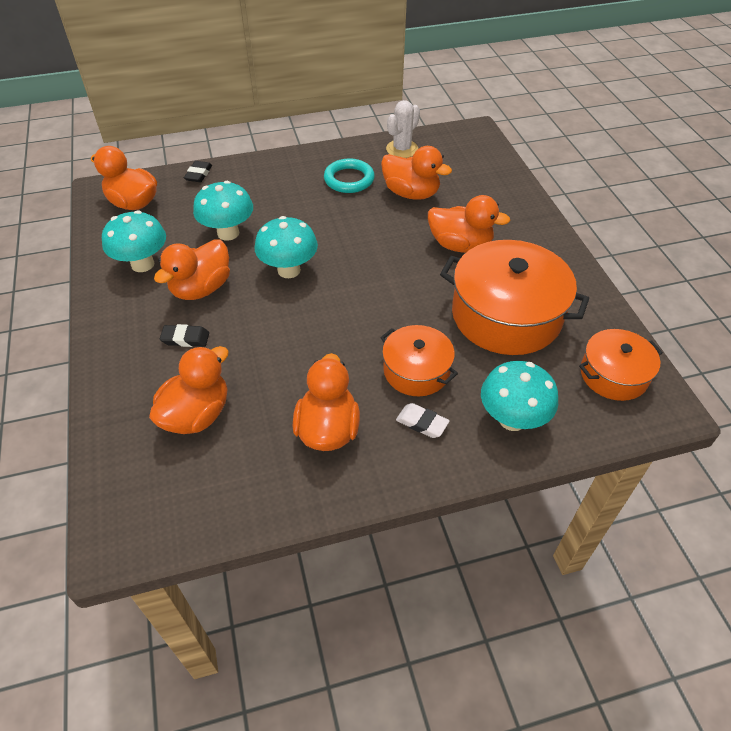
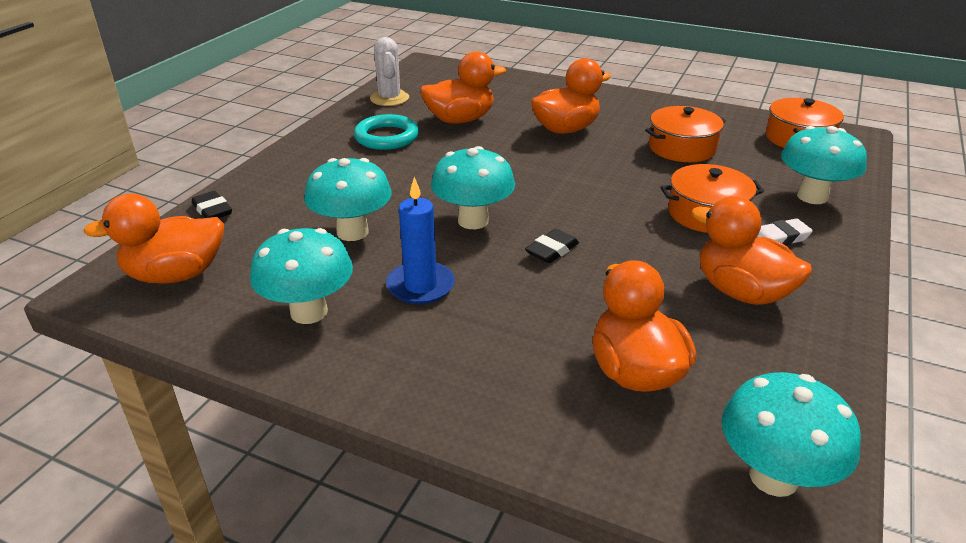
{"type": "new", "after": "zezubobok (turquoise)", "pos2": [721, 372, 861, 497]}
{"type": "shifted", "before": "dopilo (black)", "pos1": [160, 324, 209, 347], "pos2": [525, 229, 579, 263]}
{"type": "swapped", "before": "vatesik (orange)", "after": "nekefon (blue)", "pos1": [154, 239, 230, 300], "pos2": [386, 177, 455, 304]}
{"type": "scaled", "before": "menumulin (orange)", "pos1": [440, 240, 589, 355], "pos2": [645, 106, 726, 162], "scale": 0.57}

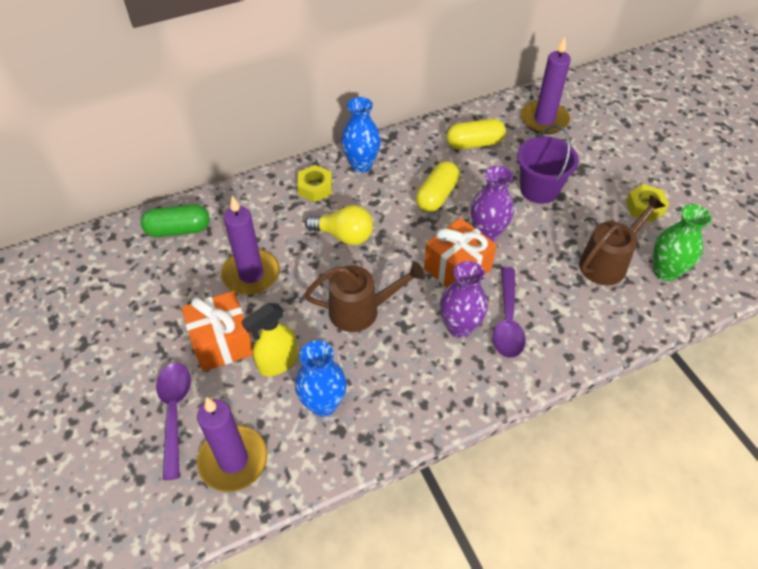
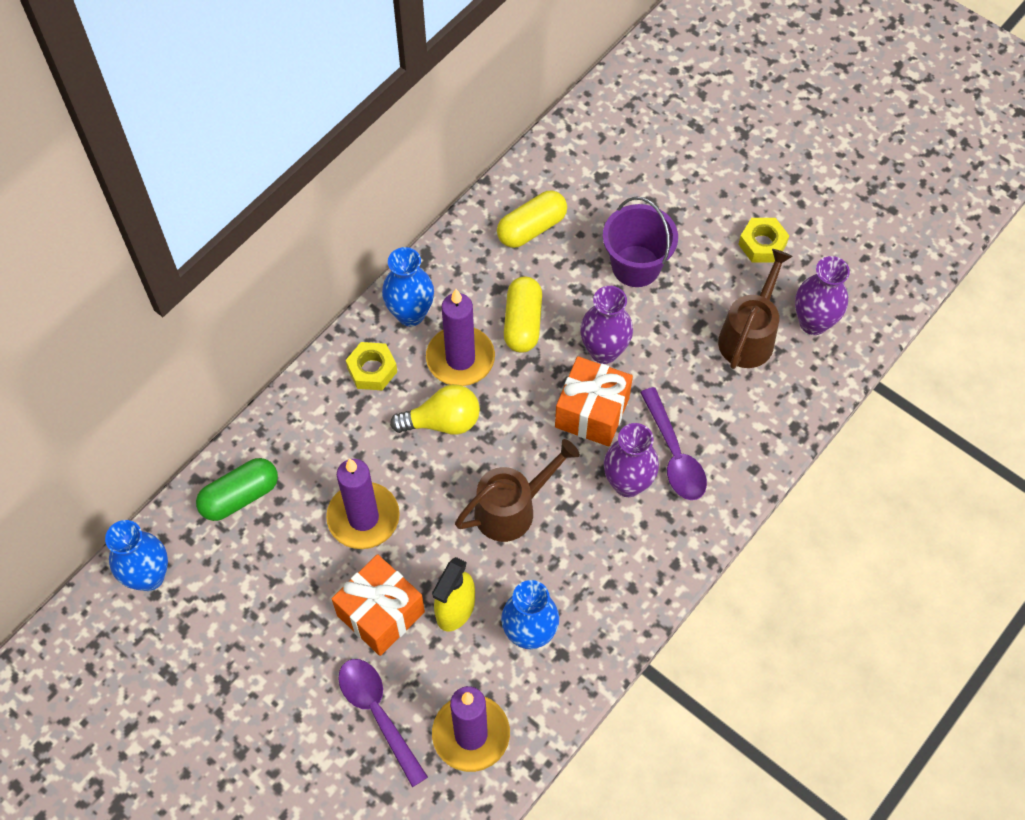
{"type": "new", "after": "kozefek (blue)", "pos2": [105, 520, 168, 591]}
{"type": "shifted", "before": "nekefon (purple)", "pos1": [521, 37, 571, 134], "pos2": [426, 289, 495, 386]}
{"type": "repainted", "before": "kozefek (green)", "after": "kozefek (purple)", "pos1": [653, 204, 712, 282], "pos2": [795, 256, 850, 335]}

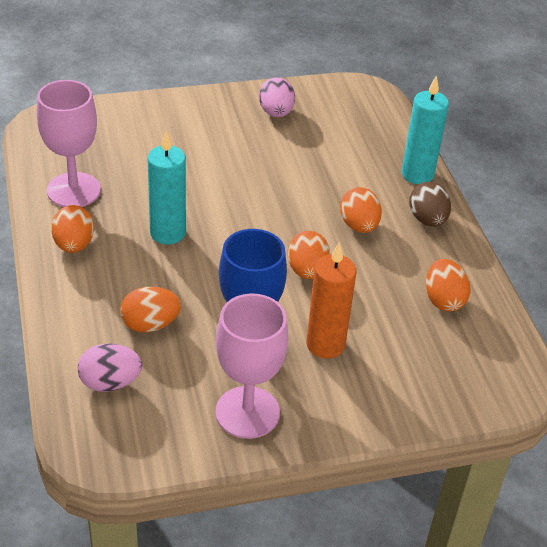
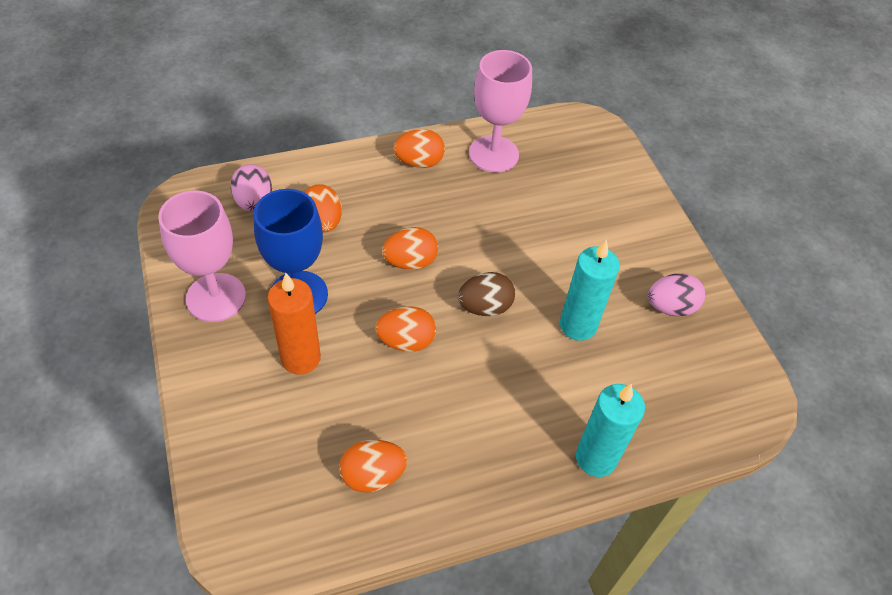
{"type": "shifted", "before": "nekefon (turquoise)", "pos1": [147, 131, 186, 245], "pos2": [560, 239, 620, 341]}
{"type": "shifted", "before": "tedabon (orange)", "pos1": [340, 187, 382, 233], "pos2": [382, 227, 438, 270]}
{"type": "shifted", "before": "tedabon (brown)", "pos1": [409, 182, 451, 227], "pos2": [458, 272, 515, 316]}

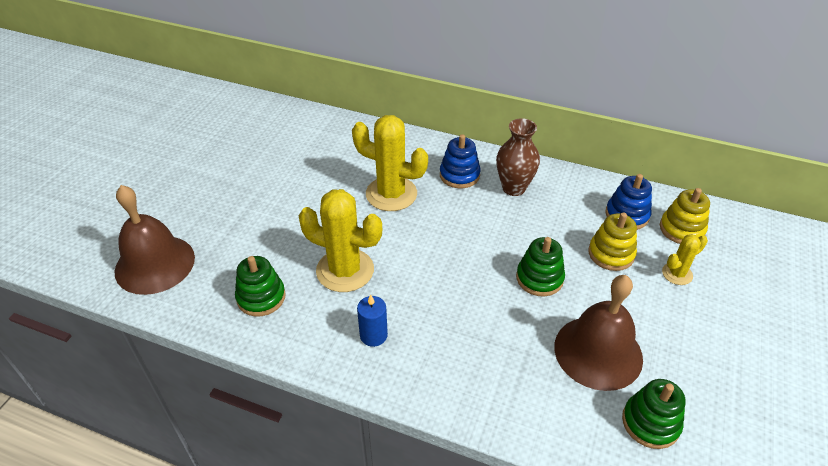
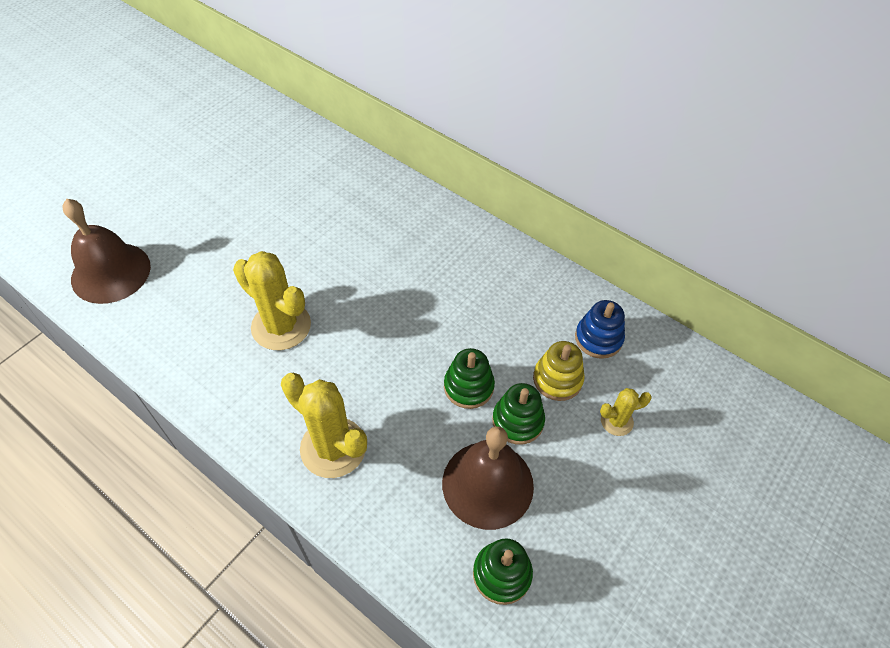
{"type": "gone", "before": "nekefon (blue)", "pos1": [357, 295, 388, 347]}
{"type": "gone", "before": "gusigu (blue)", "pos1": [440, 134, 481, 188]}
{"type": "gone", "before": "kozefek (brown)", "pos1": [496, 118, 540, 196]}
{"type": "gone", "before": "gusigu (yellow)", "pos1": [660, 188, 710, 244]}
{"type": "shifted", "before": "gusigu (green)", "pos1": [235, 256, 286, 317], "pos2": [492, 383, 545, 445]}
{"type": "shifted", "before": "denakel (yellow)", "pos1": [352, 115, 428, 211], "pos2": [281, 373, 367, 478]}

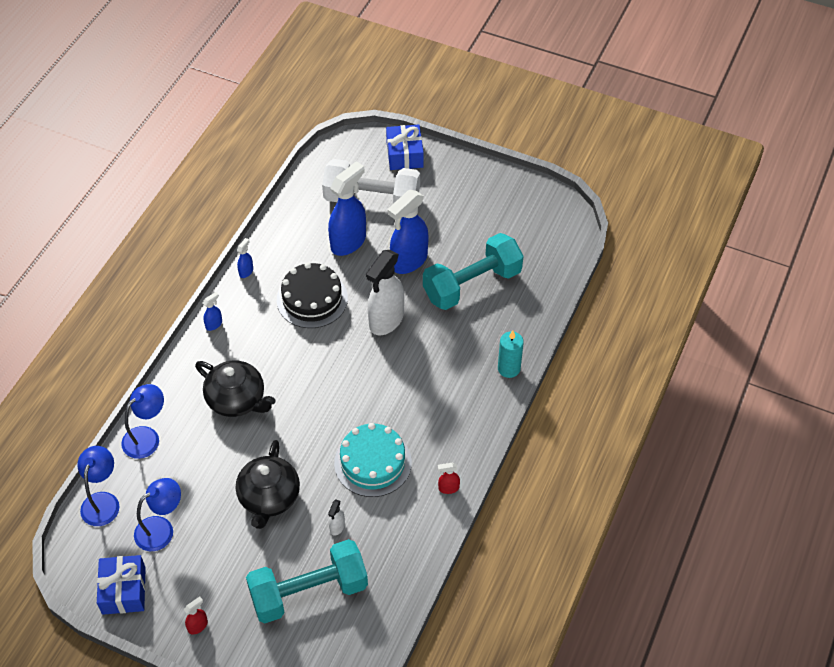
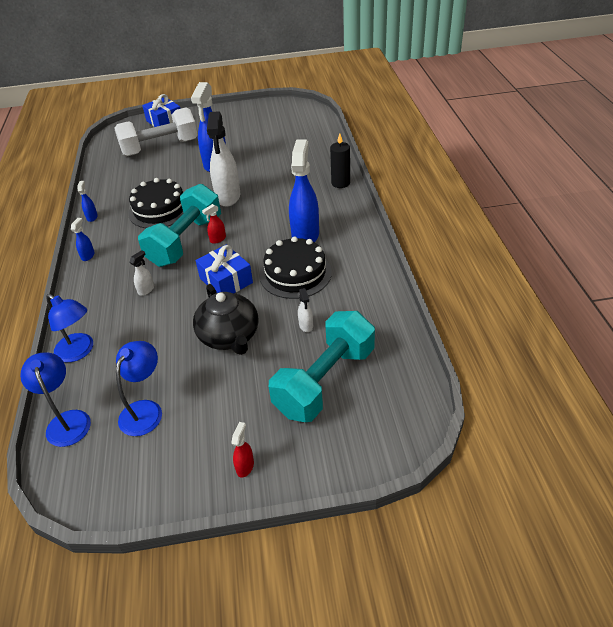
{"type": "shifted", "before": "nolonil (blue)", "pos1": [97, 555, 146, 615], "pos2": [196, 245, 253, 293]}
{"type": "shifted", "before": "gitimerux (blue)", "pos1": [328, 161, 366, 256], "pos2": [289, 139, 319, 242]}
{"type": "shifted", "before": "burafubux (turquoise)", "pos1": [423, 233, 523, 310], "pos2": [138, 184, 221, 267]}
{"type": "shifted", "before": "gitimerux (red)", "pos1": [438, 463, 460, 494], "pos2": [202, 204, 226, 244]}
{"type": "swapped", "before": "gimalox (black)", "after": "gitimerux (white)", "pos1": [195, 360, 276, 417], "pos2": [129, 250, 154, 296]}
{"type": "repainted", "before": "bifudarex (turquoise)", "after": "bifudarex (black)", "pos1": [334, 423, 412, 497], "pos2": [259, 236, 332, 299]}
{"type": "repainted", "before": "nekefon (turquoise)", "after": "nekefon (black)", "pos1": [498, 331, 524, 378], "pos2": [330, 133, 350, 188]}
{"type": "rotated", "before": "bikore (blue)", "pos1": [121, 384, 164, 459], "pos2": [46, 294, 93, 362], "turn": 120}

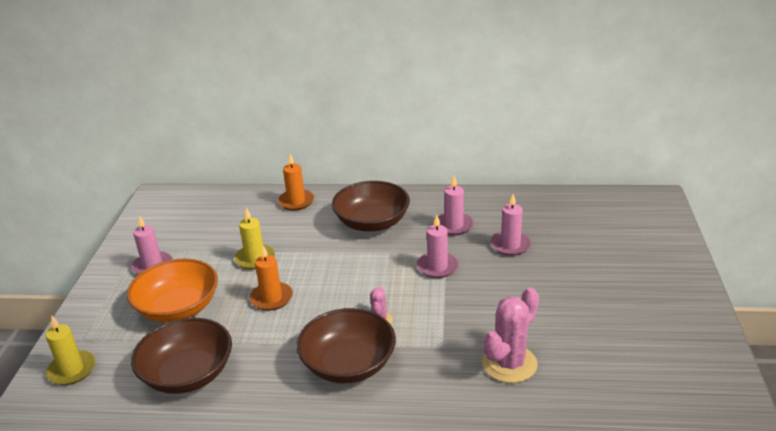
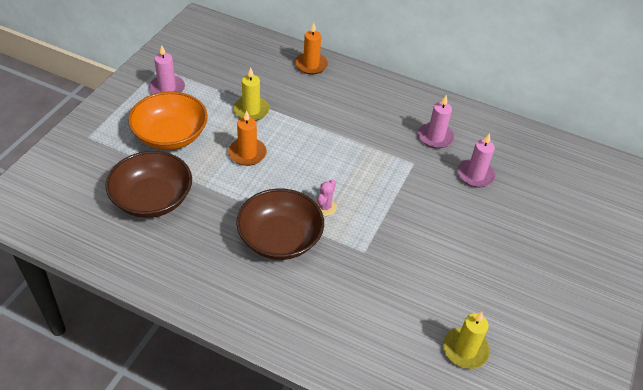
{"type": "gone", "before": "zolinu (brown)", "pos1": [332, 181, 410, 232]}
{"type": "gone", "before": "nekefon (pink)", "pos1": [417, 215, 458, 278]}
{"type": "gone", "before": "denakel (pink)", "pos1": [482, 287, 539, 383]}
{"type": "shifted", "before": "nekefon (yellow)", "pos1": [46, 315, 95, 385], "pos2": [443, 312, 490, 369]}

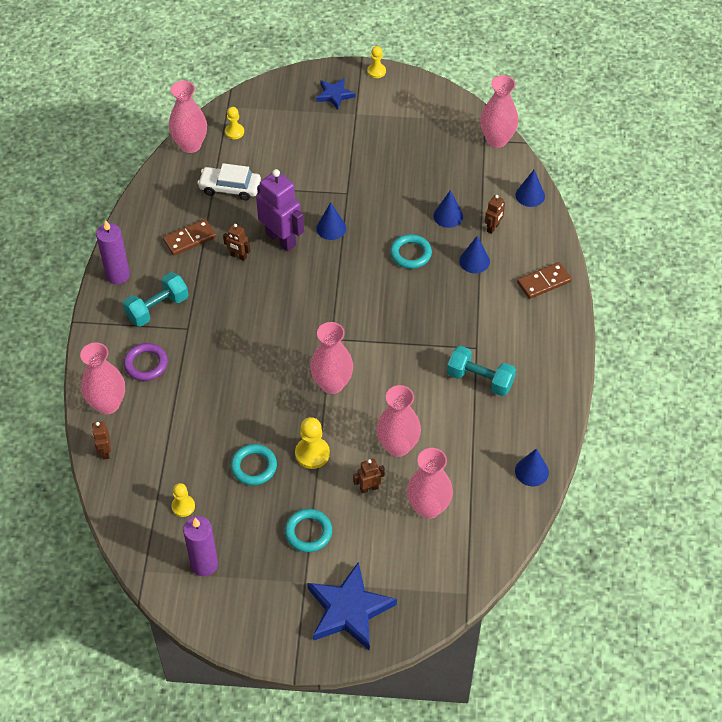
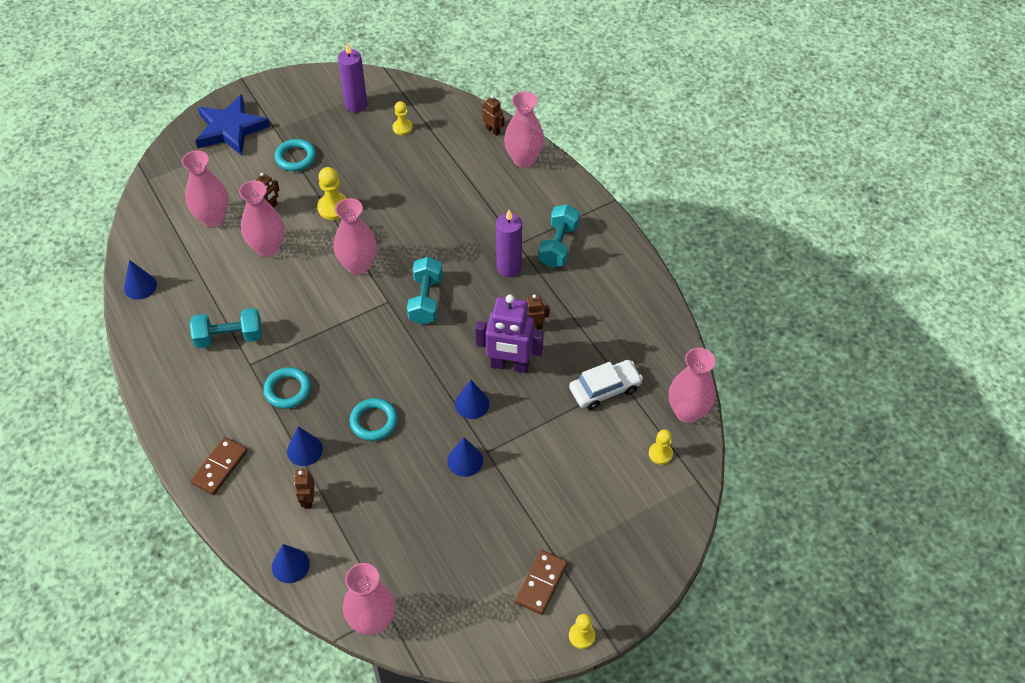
{"type": "gone", "before": "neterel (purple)", "pos1": [124, 343, 168, 381]}
{"type": "gone", "before": "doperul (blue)", "pos1": [316, 78, 355, 109]}
{"type": "new", "after": "burafubux (turquoise)", "pos2": [407, 257, 443, 325]}
{"type": "shifted", "before": "nekefon (purple)", "pos1": [96, 220, 130, 284], "pos2": [496, 210, 522, 277]}
{"type": "shifted", "before": "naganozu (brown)", "pos1": [163, 219, 217, 256], "pos2": [515, 550, 568, 615]}
{"type": "shifted", "before": "neterel (turquoise)", "pos1": [231, 444, 277, 485], "pos2": [263, 367, 311, 409]}
{"type": "shifted", "before": "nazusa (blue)", "pos1": [433, 190, 463, 228], "pos2": [447, 437, 483, 477]}

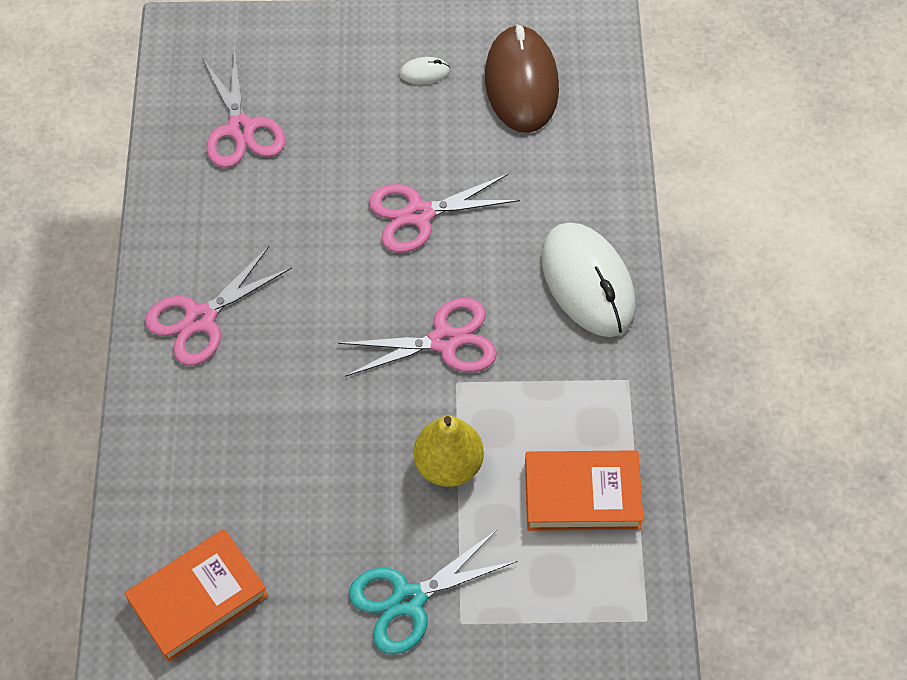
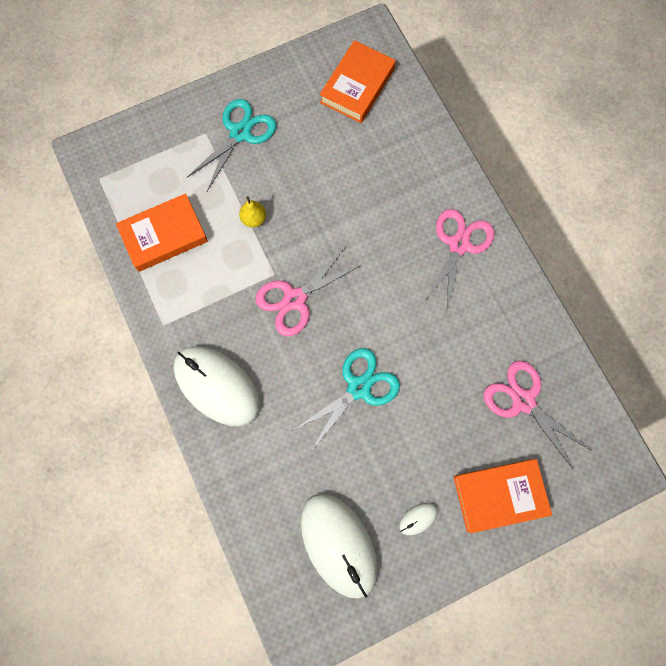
{"type": "new", "after": "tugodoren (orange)", "pos2": [454, 459, 552, 533]}
{"type": "repainted", "before": "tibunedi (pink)", "after": "tibunedi (turquoise)", "pos1": [369, 173, 520, 253], "pos2": [292, 348, 400, 451]}
{"type": "repainted", "before": "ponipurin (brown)", "after": "ponipurin (white)", "pos1": [485, 24, 559, 133], "pos2": [301, 493, 378, 599]}
{"type": "scaled", "before": "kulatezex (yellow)", "pos1": [413, 416, 484, 487], "pos2": [239, 196, 266, 227], "scale": 0.57}

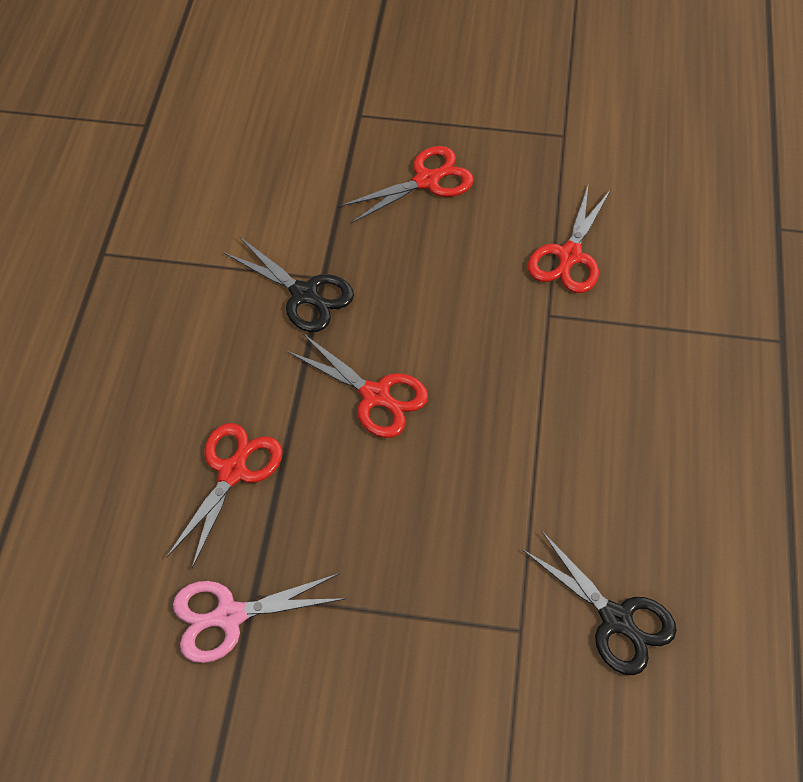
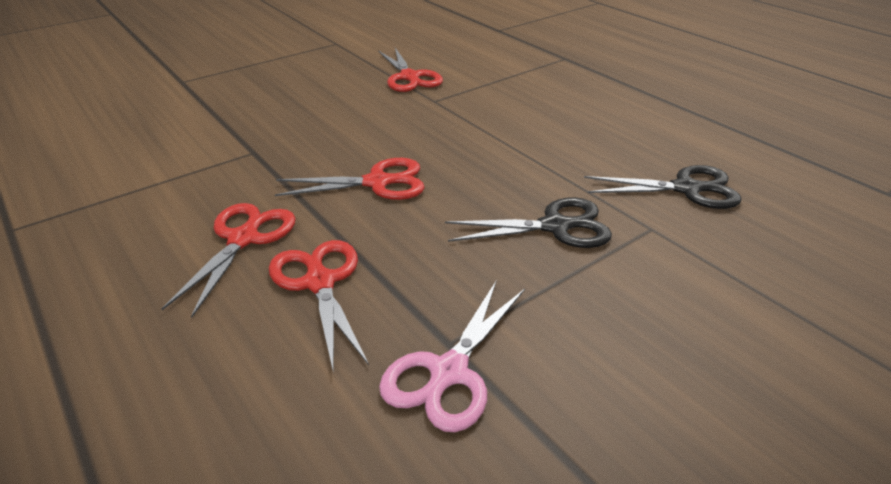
{"type": "shifted", "before": "tibunedi (black)", "pos1": [223, 236, 354, 332], "pos2": [445, 197, 612, 248]}
{"type": "shifted", "before": "tibunedi (red)", "pos1": [340, 146, 474, 223], "pos2": [161, 203, 295, 318]}

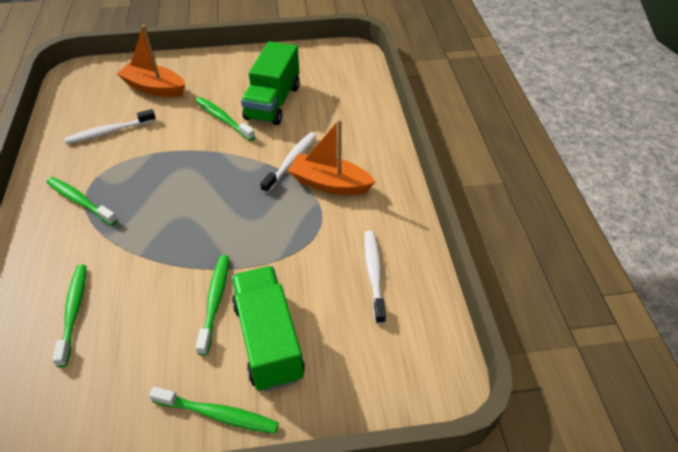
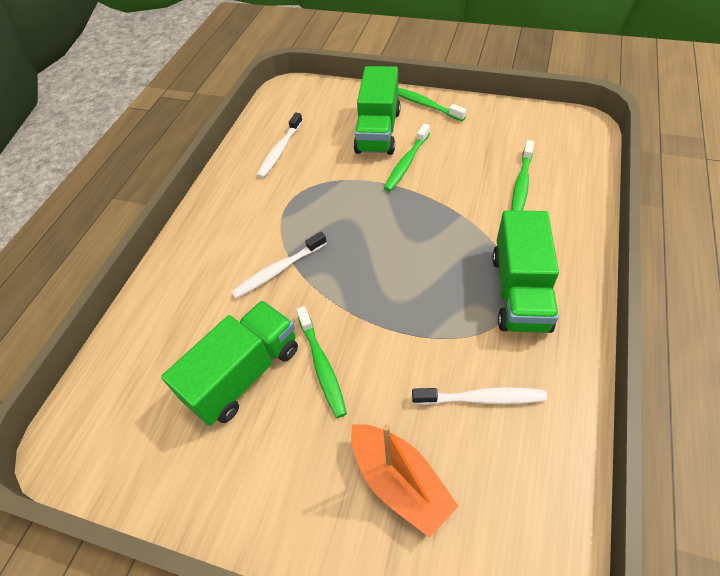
{"type": "gone", "before": "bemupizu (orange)", "pos1": [288, 119, 375, 195]}
{"type": "swapped", "before": "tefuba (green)", "after": "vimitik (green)", "pos1": [46, 177, 118, 225], "pos2": [492, 211, 559, 333]}

